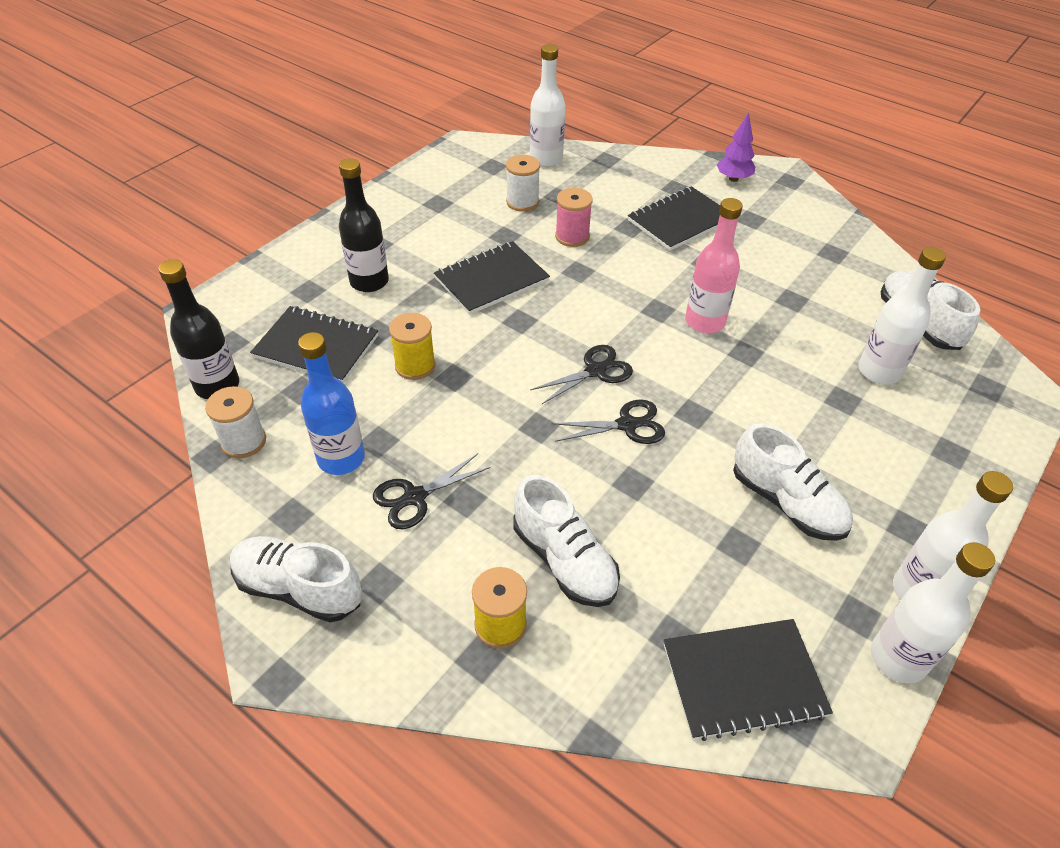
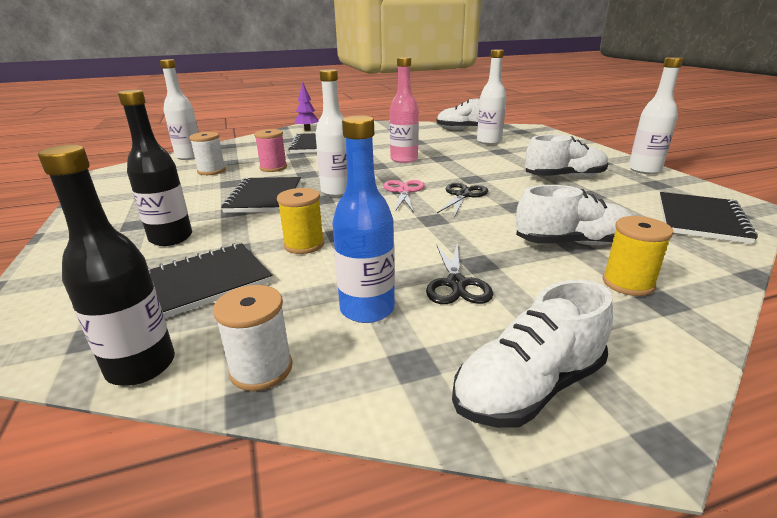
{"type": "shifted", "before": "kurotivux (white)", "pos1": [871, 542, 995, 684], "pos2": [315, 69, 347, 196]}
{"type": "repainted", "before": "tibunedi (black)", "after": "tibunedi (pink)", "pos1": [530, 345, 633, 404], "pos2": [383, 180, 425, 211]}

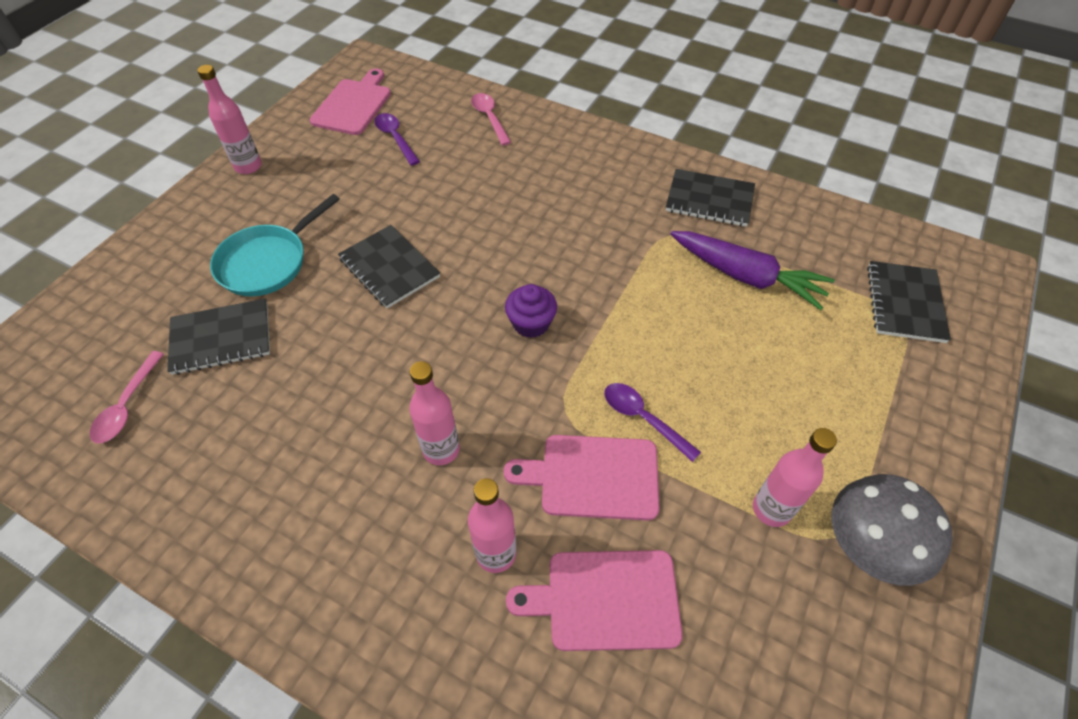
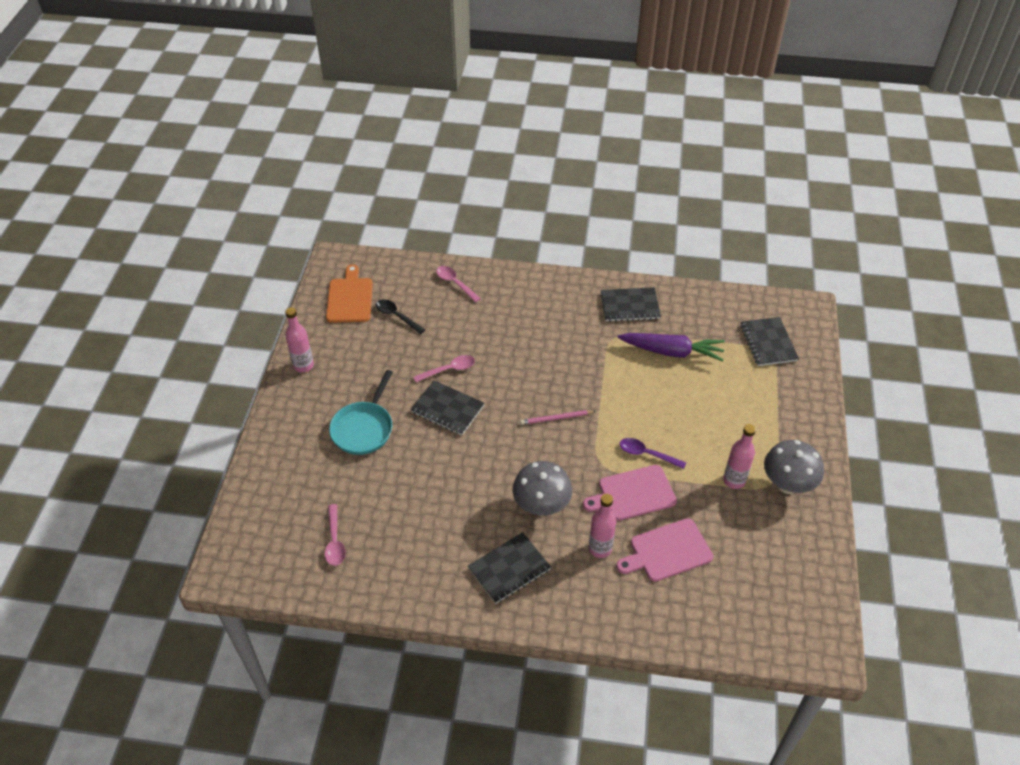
{"type": "new", "after": "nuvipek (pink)", "pos2": [413, 355, 475, 382]}
{"type": "shifted", "before": "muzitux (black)", "pos1": [167, 298, 270, 375], "pos2": [468, 532, 551, 604]}
{"type": "swapped", "before": "kurotivux (pink)", "after": "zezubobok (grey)", "pos1": [409, 361, 460, 465], "pos2": [512, 461, 572, 516]}
{"type": "swapped", "before": "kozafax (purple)", "after": "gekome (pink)", "pos1": [505, 284, 557, 338], "pos2": [520, 410, 596, 425]}
{"type": "repainted", "before": "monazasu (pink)", "after": "monazasu (orange)", "pos1": [310, 68, 391, 135], "pos2": [326, 264, 373, 323]}
{"type": "repainted", "before": "nuvipek (purple)", "after": "nuvipek (black)", "pos1": [374, 113, 420, 166], "pos2": [376, 299, 425, 334]}

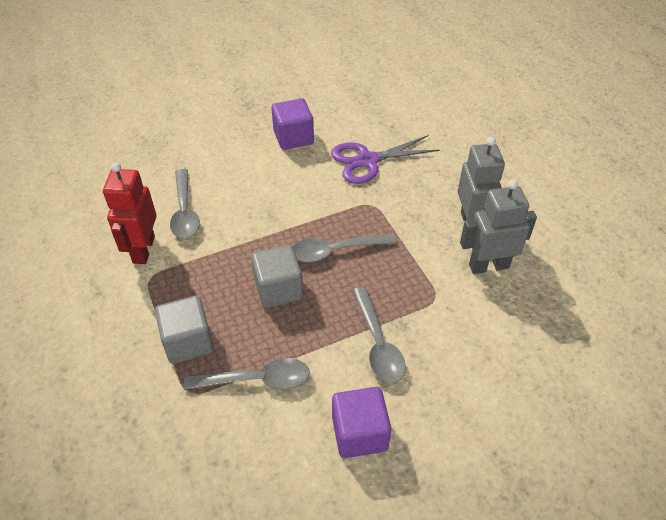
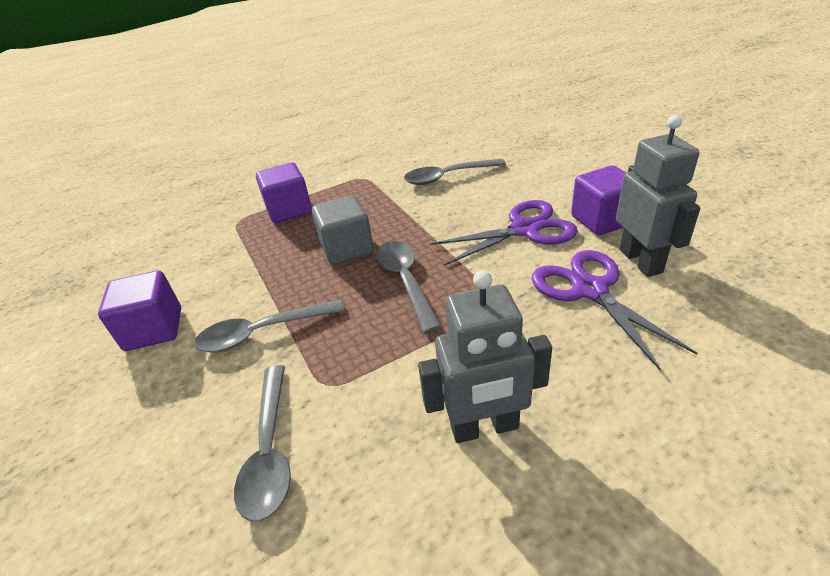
{"type": "gone", "before": "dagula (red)", "pos1": [103, 162, 157, 264]}
{"type": "new", "after": "tibunedi (purple)", "pos2": [430, 200, 578, 266]}
{"type": "shifted", "before": "nuvipek (grey)", "pos1": [184, 358, 310, 390], "pos2": [234, 365, 291, 522]}
{"type": "shifted", "before": "dagula (grey)", "pos1": [460, 180, 537, 274], "pos2": [616, 115, 700, 277]}
{"type": "repainted", "before": "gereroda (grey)", "after": "gereroda (purple)", "pos1": [155, 296, 214, 364], "pos2": [256, 162, 312, 223]}

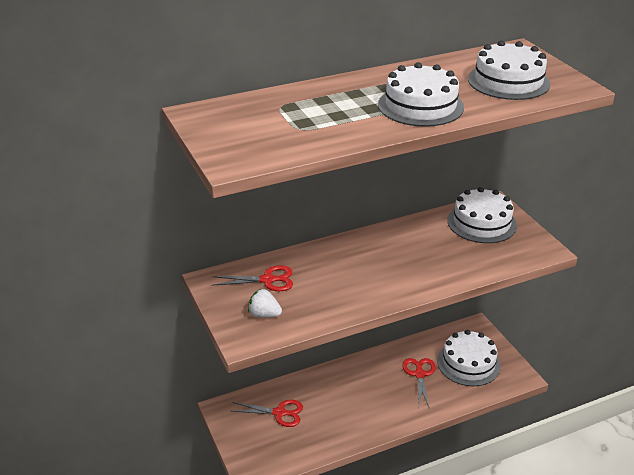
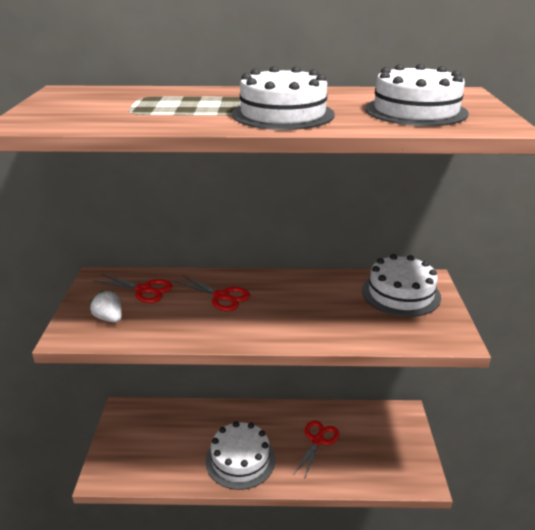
{"type": "shifted", "before": "tibunedi (red)", "pos1": [233, 400, 303, 427], "pos2": [174, 275, 250, 311]}
{"type": "shifted", "before": "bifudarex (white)", "pos1": [437, 330, 501, 386], "pos2": [206, 421, 276, 490]}

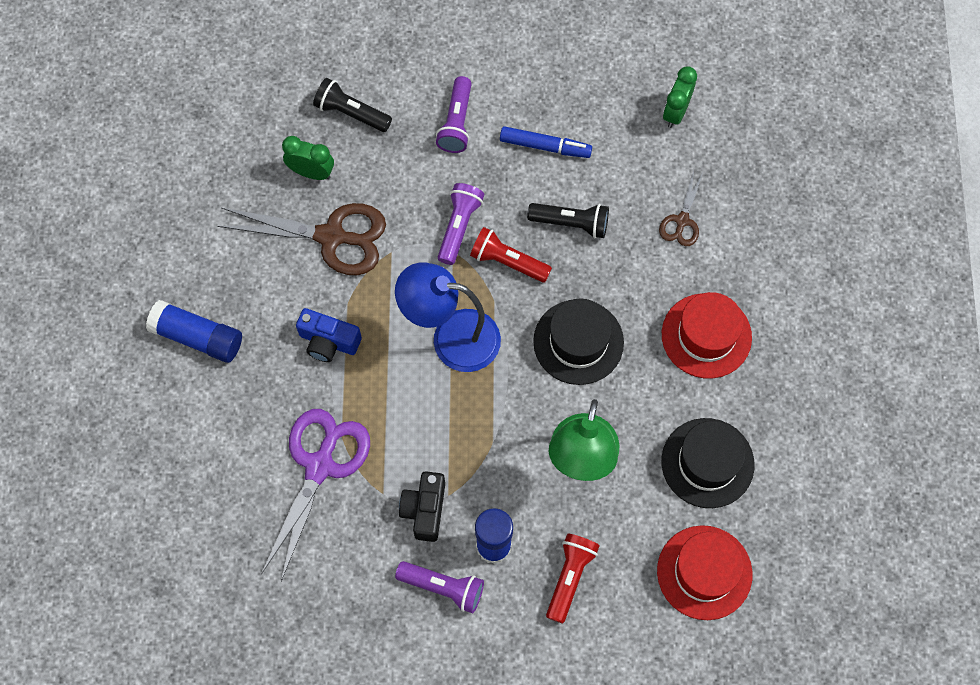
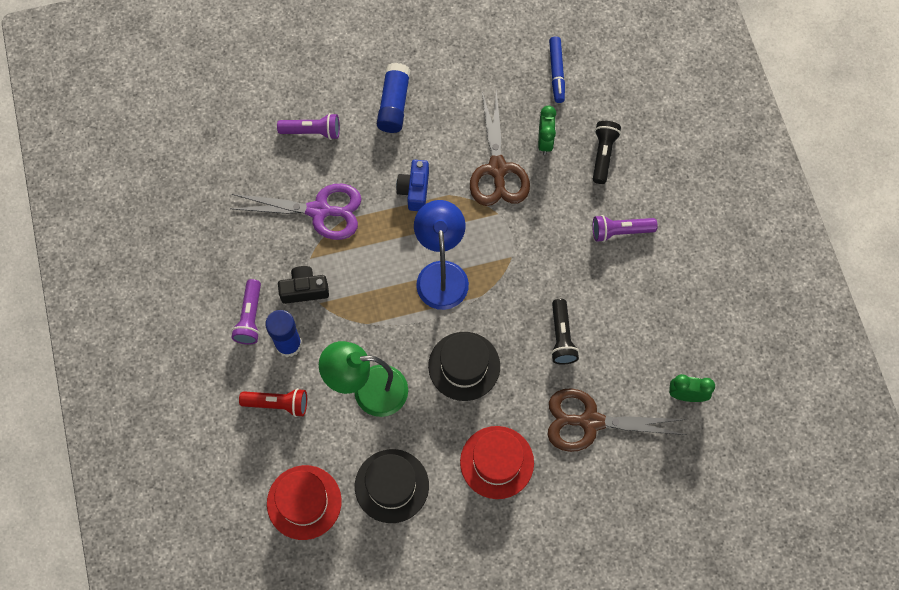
{"type": "gone", "before": "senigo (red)", "pos1": [470, 227, 552, 283]}
{"type": "shifted", "before": "senigo (purple)", "pos1": [438, 183, 484, 265], "pos2": [277, 113, 340, 140]}
{"type": "shifted", "before": "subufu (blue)", "pos1": [500, 126, 592, 158], "pos2": [549, 36, 565, 103]}
{"type": "scaled", "before": "tibunedi (brown)", "pos1": [659, 171, 703, 246], "pos2": [548, 388, 687, 452], "scale": 1.95}

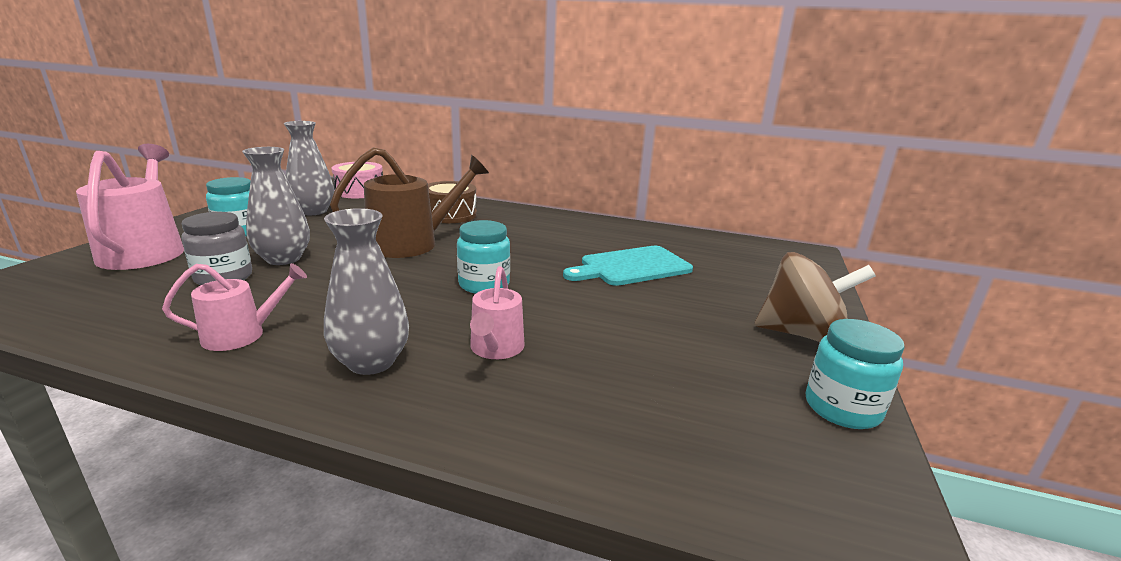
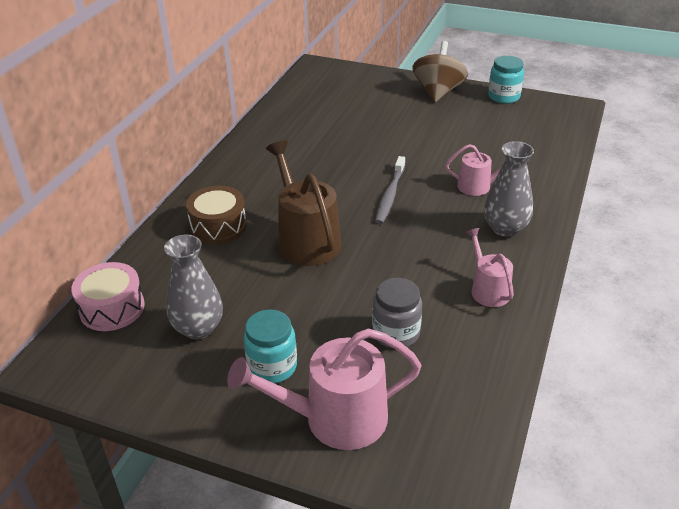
{"type": "gone", "before": "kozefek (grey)", "pos1": [242, 147, 310, 265]}
{"type": "gone", "before": "monazasu (turquoise)", "pos1": [563, 246, 693, 286]}
{"type": "swapped", "before": "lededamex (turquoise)", "after": "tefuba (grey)", "pos1": [457, 220, 510, 294], "pos2": [375, 156, 405, 224]}

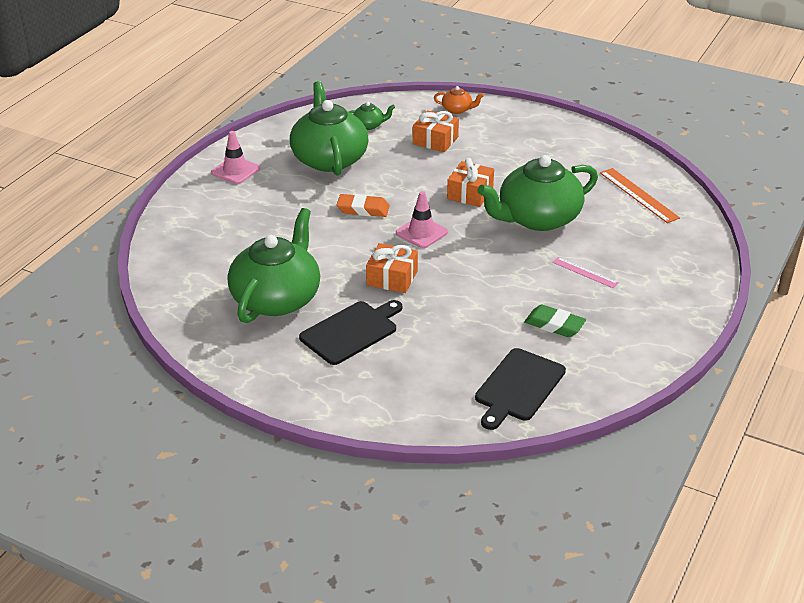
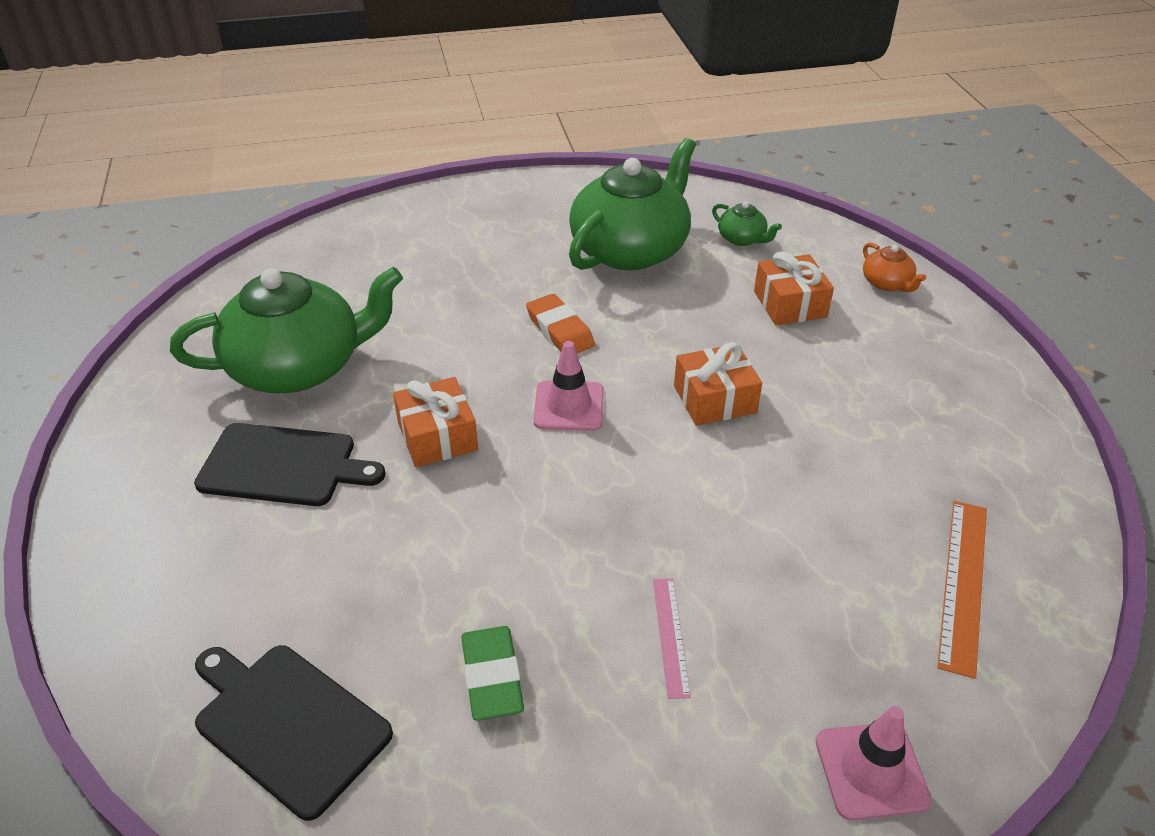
{"type": "gone", "before": "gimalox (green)", "pos1": [478, 155, 598, 231]}
{"type": "shifted", "before": "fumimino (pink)", "pos1": [211, 131, 260, 184], "pos2": [816, 706, 932, 821]}
{"type": "rotated", "before": "monazasu (black)", "pos1": [475, 348, 566, 430], "pos2": [195, 645, 393, 821], "turn": 45}

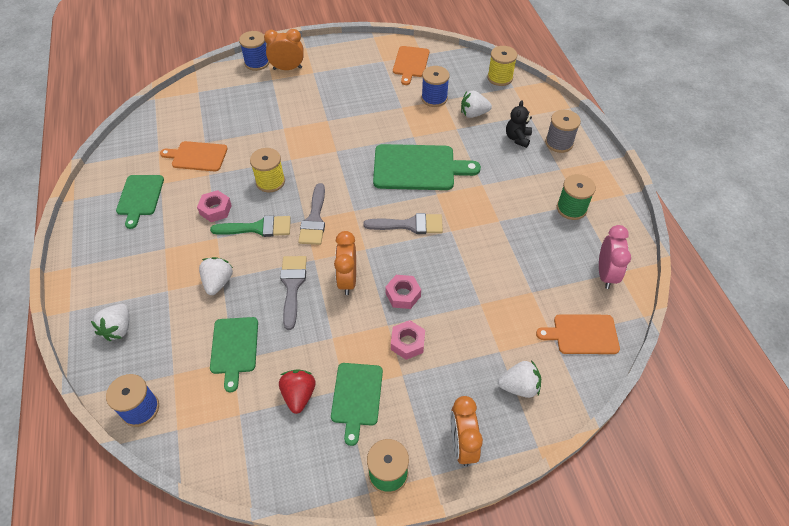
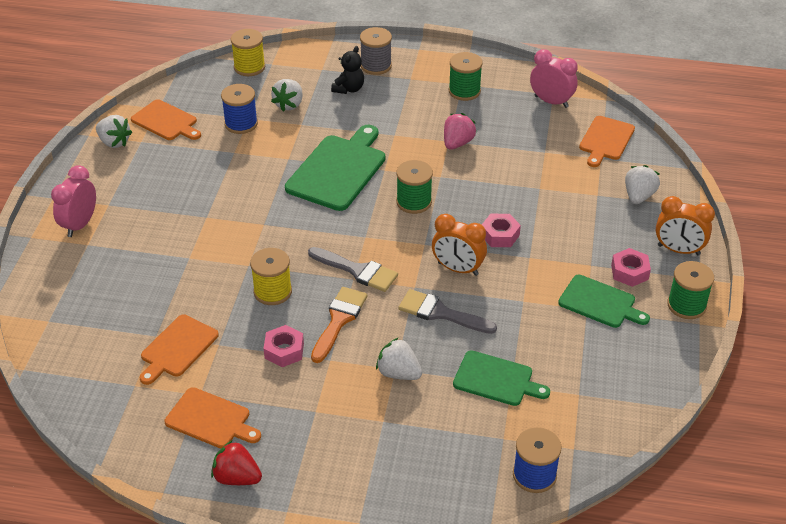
{"type": "gone", "before": "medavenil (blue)", "pos1": [239, 31, 269, 71]}
{"type": "new", "after": "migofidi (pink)", "pos2": [444, 113, 477, 150]}
{"type": "shifted", "before": "migofidi (white)", "pos1": [91, 304, 129, 341], "pos2": [96, 115, 132, 148]}
{"type": "shifted", "before": "migofidi (red)", "pos1": [279, 369, 316, 414], "pos2": [211, 440, 262, 485]}
{"type": "shifted", "before": "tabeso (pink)", "pos1": [391, 320, 425, 360], "pos2": [611, 248, 651, 287]}
{"type": "swapped", "before": "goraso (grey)", "after": "medavenil (green)", "pos1": [363, 213, 443, 234], "pos2": [396, 160, 433, 214]}
{"type": "repainted", "before": "monazasu (green)", "after": "monazasu (orange)", "pos1": [116, 175, 164, 229], "pos2": [165, 387, 261, 448]}
{"type": "repainted", "before": "goraso (green)", "after": "goraso (orange)", "pos1": [210, 215, 291, 237], "pos2": [311, 287, 368, 363]}
{"type": "repainted", "before": "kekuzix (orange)", "after": "kekuzix (pink)", "pos1": [264, 29, 304, 70], "pos2": [51, 165, 96, 237]}
{"type": "rotated", "before": "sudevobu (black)", "pos1": [506, 100, 532, 148], "pos2": [331, 46, 364, 94], "turn": -105}

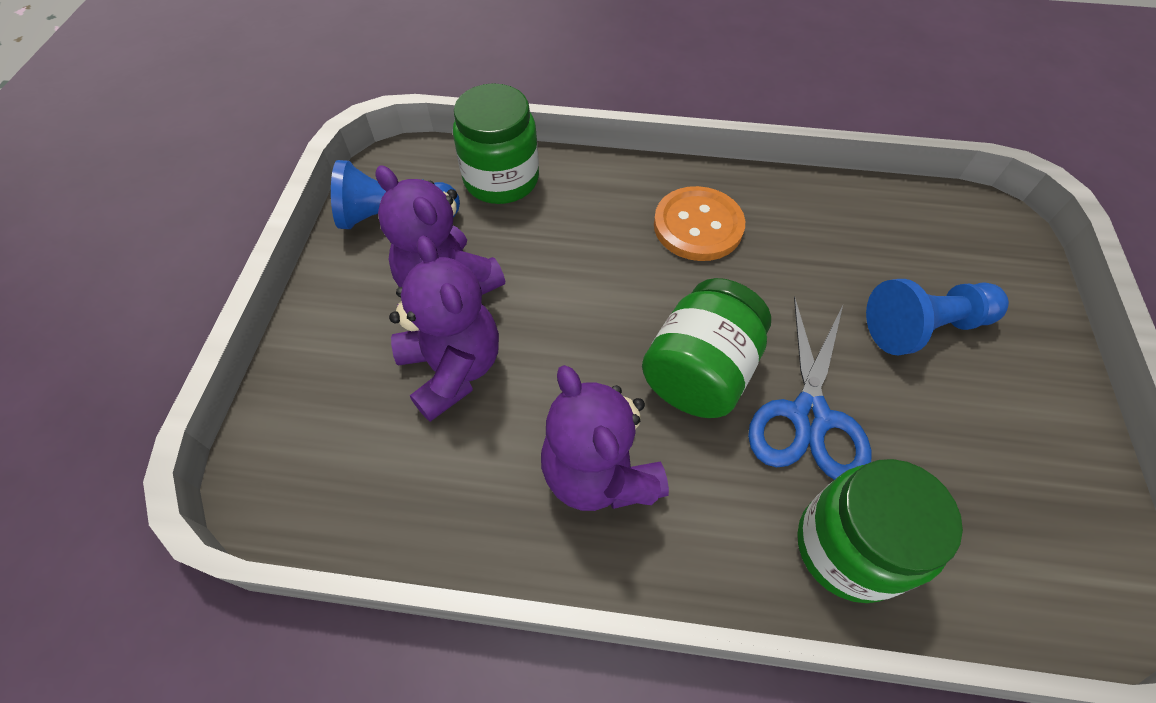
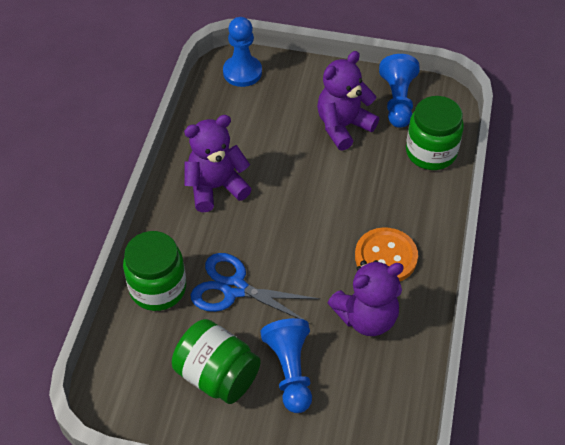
{"type": "new", "after": "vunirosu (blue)", "pos2": [223, 17, 262, 87]}
{"type": "shifted", "before": "sudevobu (purple)", "pos1": [389, 236, 499, 422], "pos2": [328, 260, 404, 336]}
{"type": "shifted", "before": "lededamex (green)", "pos1": [642, 278, 771, 418], "pos2": [172, 319, 261, 404]}

